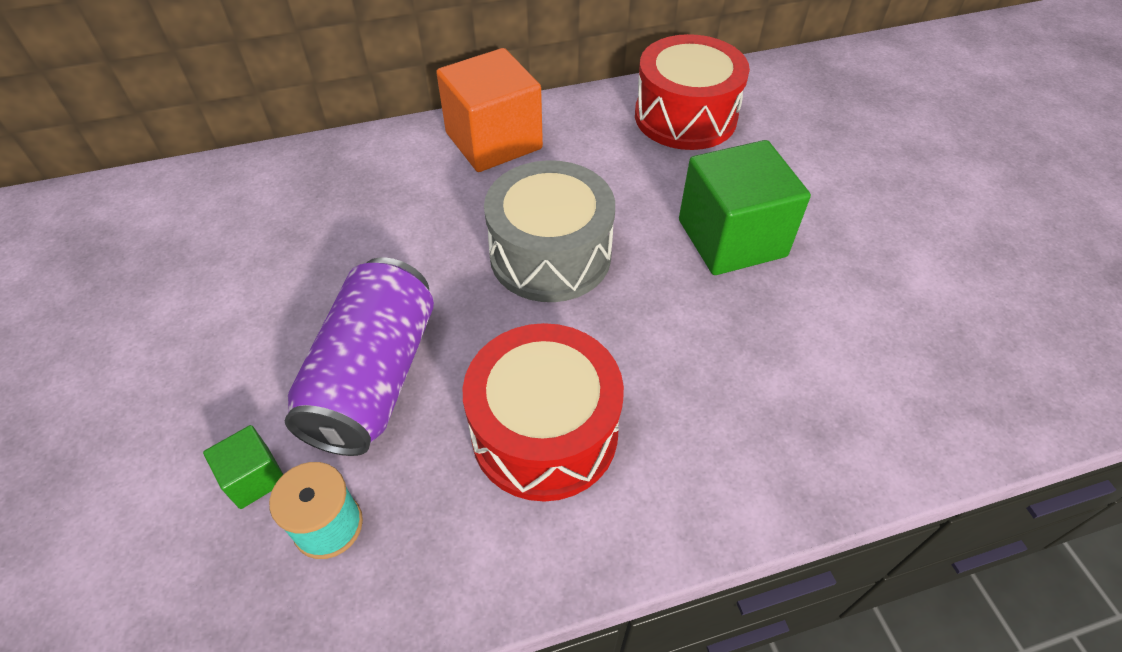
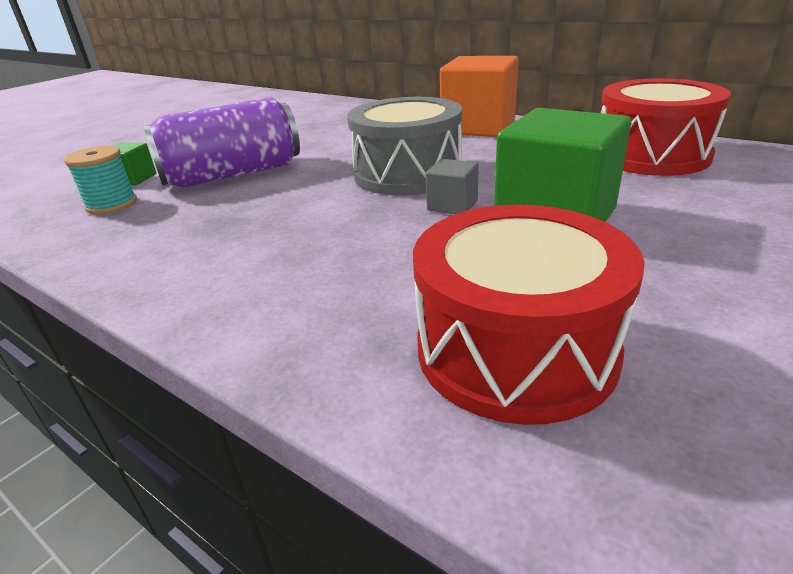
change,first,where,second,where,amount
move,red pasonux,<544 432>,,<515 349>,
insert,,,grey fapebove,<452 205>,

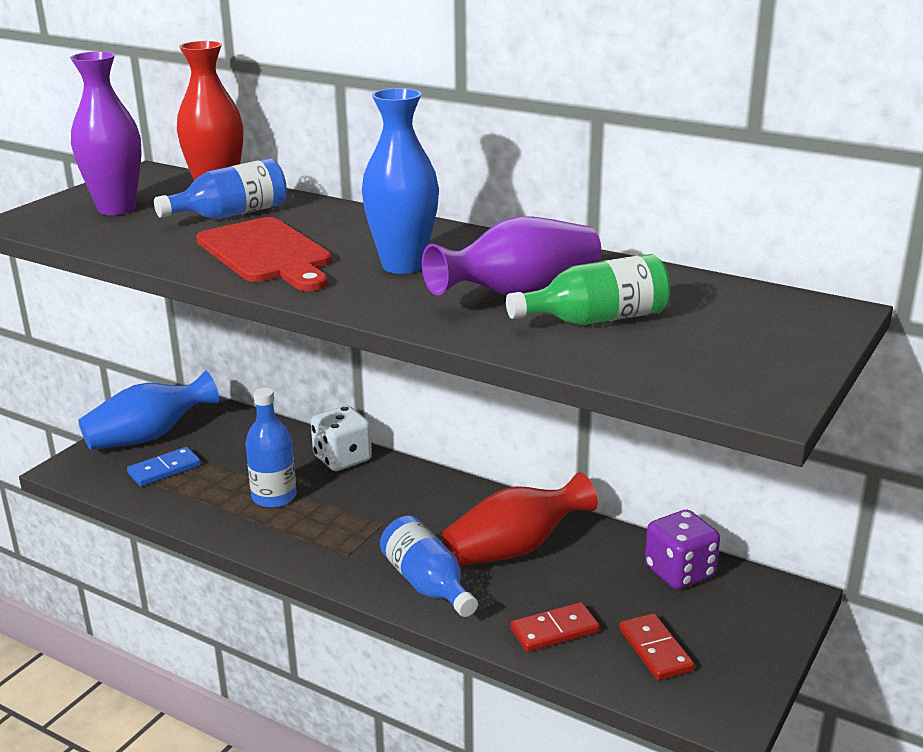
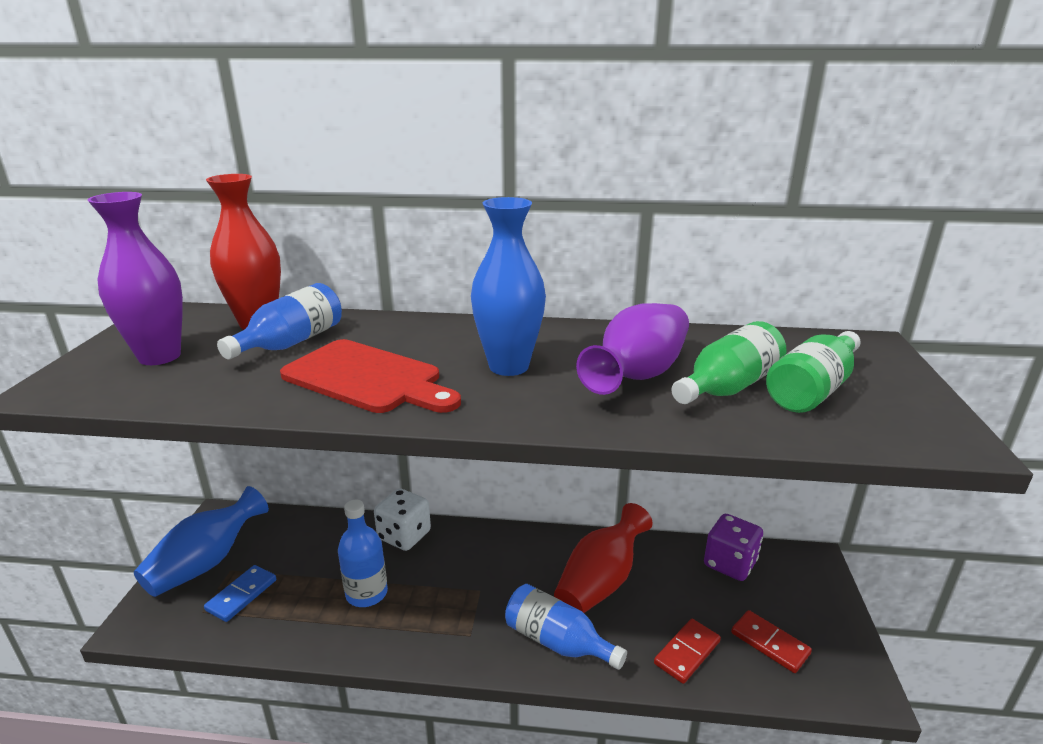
change,first,where,second,where,amount
insert,,,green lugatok,<812 390>,

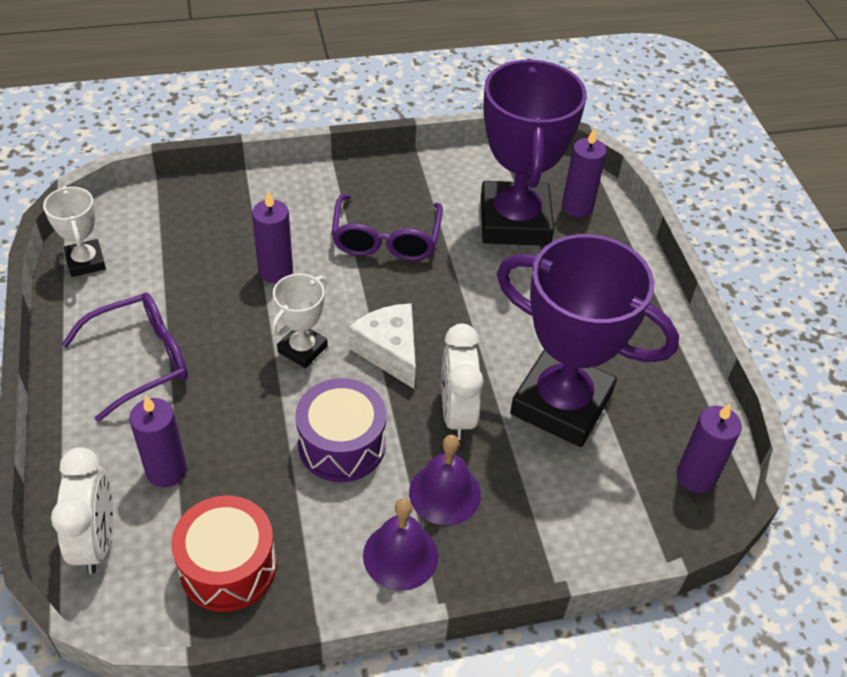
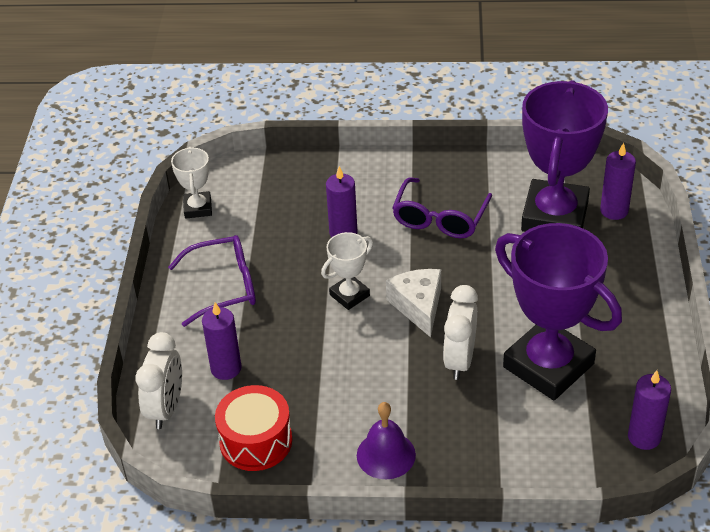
change,first,where,second,where,amount
delete,purple pasonux,<342 444>,,,
delete,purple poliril,<445 493>,,,

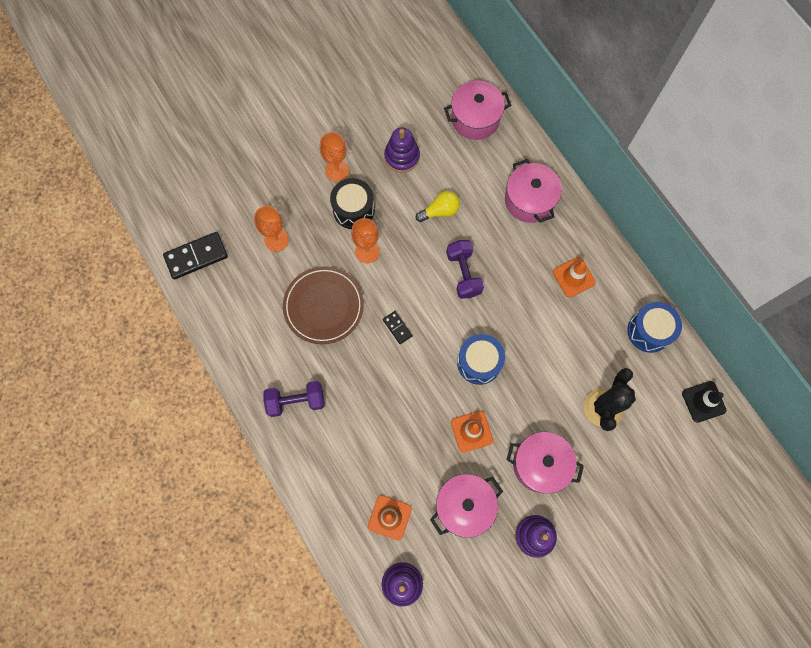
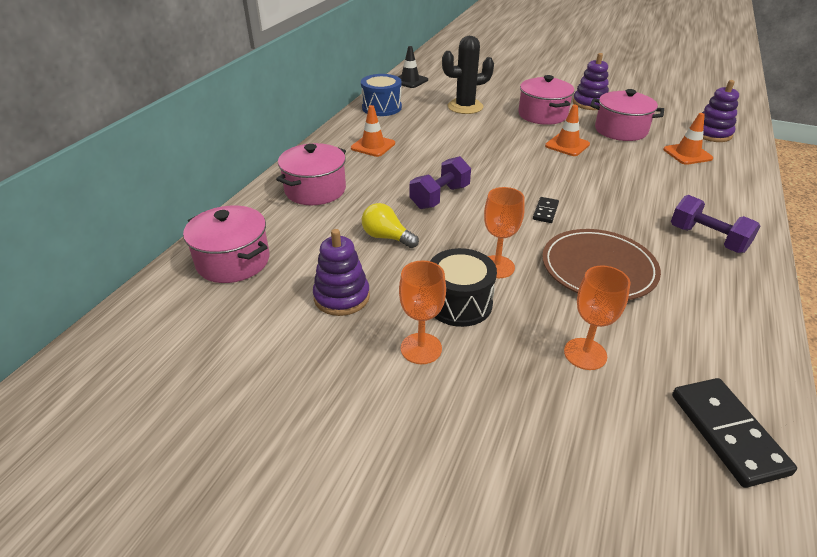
change,first,where,second,where,amount
rotate,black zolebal,<196 257>,,<727 433>,45 degrees clockwise
delete,blue pasonux,<479 362>,,,

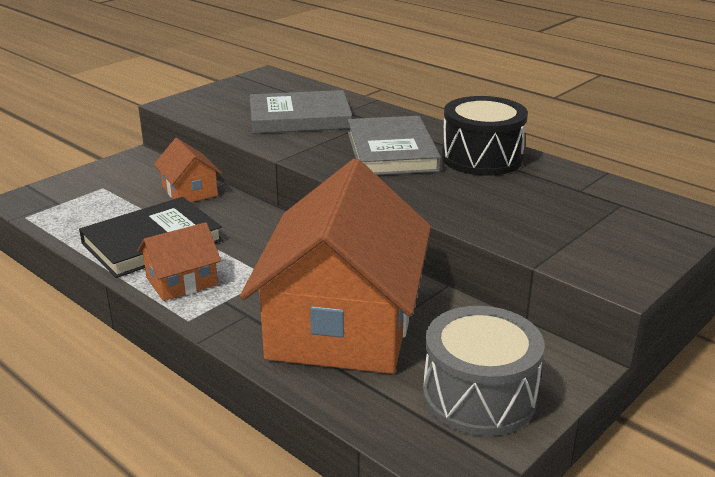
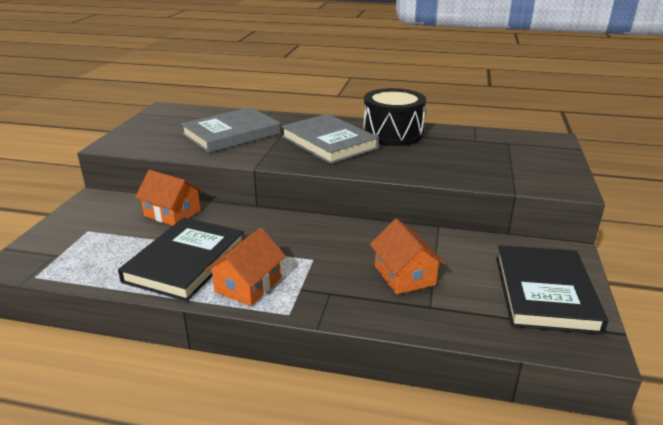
change,first,where,second,where,amount
resize,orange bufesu,<342 323>,,<404 275>,x0.43
replace,grey pasonux,<479 396>,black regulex,<545 292>,

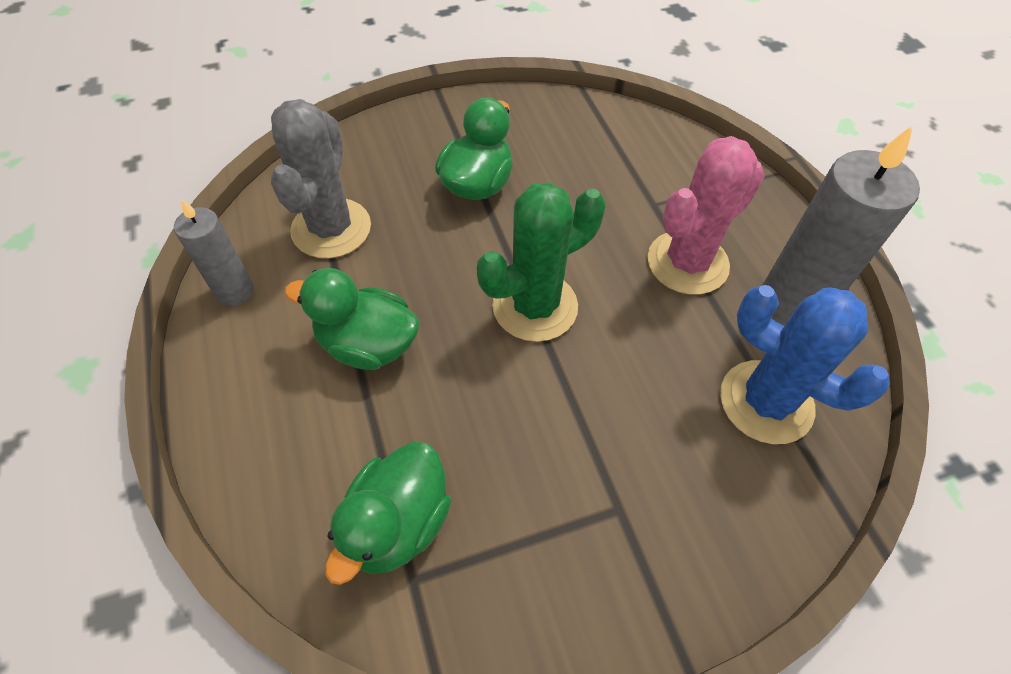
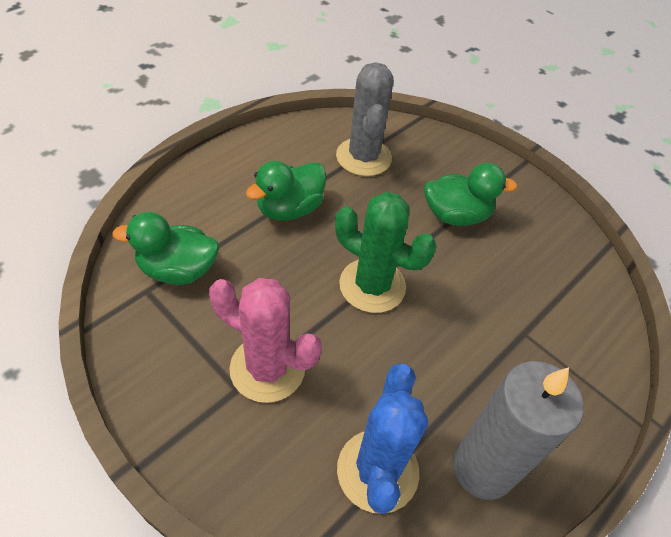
change,first,where,second,where,amount
move,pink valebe,<687 263>,,<267 368>,
rotate,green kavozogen,<368 344>,,<289 209>,120 degrees counterclockwise
rotate,grey valebe,<331 228>,,<363 157>,75 degrees counterclockwise
delete,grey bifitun,<235 291>,,,

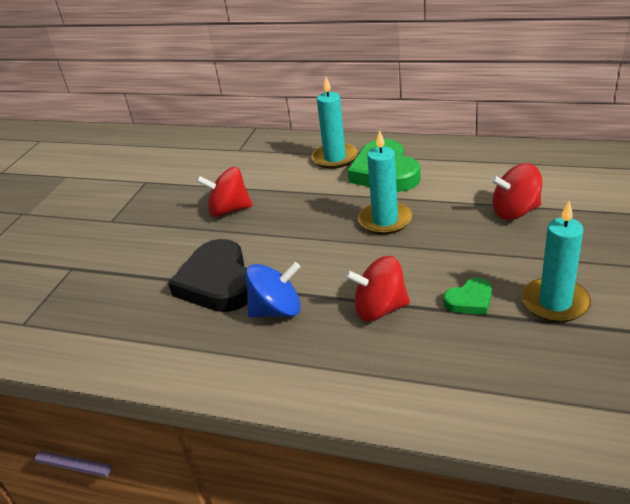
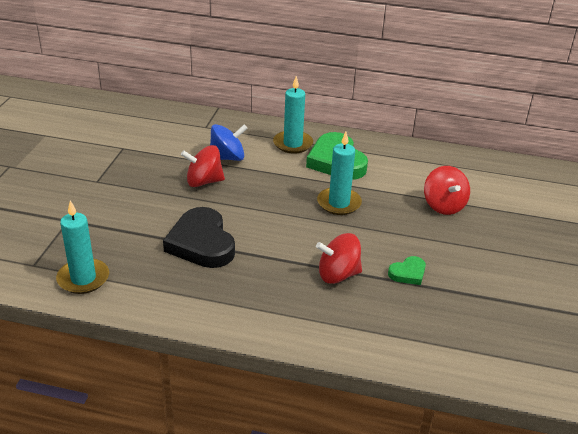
change,first,where,second,where,amount
move,turquoise bifitun,<555 303>,,<83 278>,
move,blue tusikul,<277 310>,,<227 158>,
rotate,red tusikul,<515 211>,,<443 205>,90 degrees counterclockwise

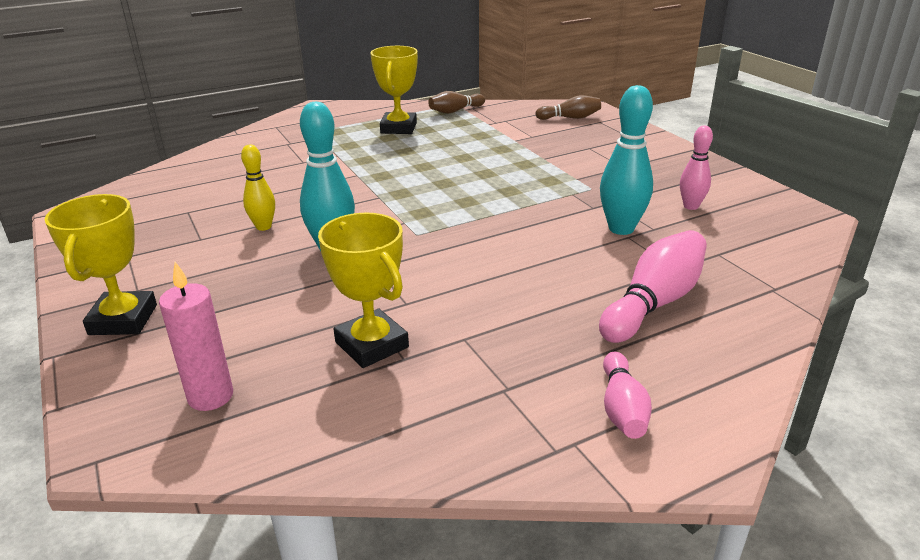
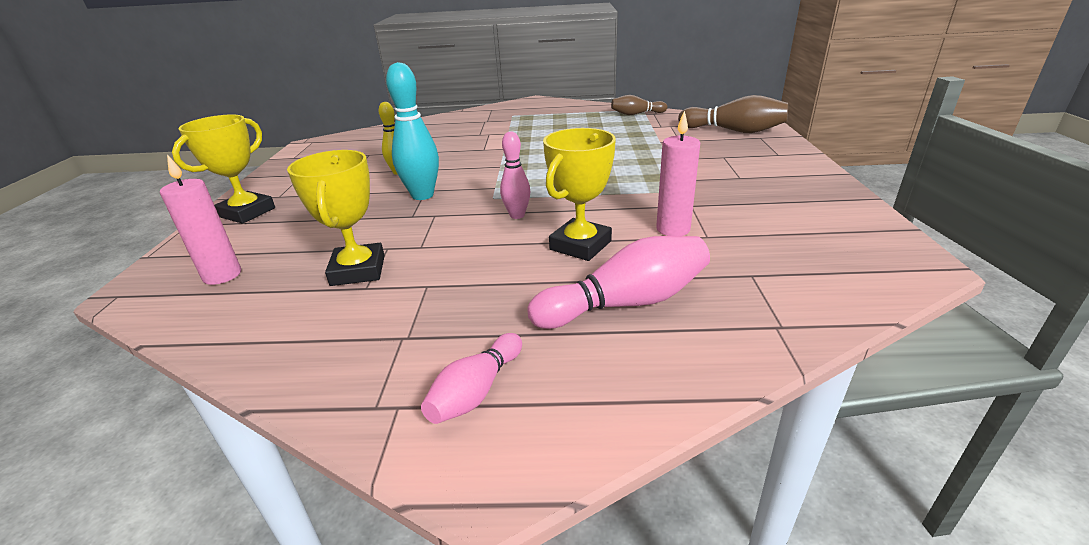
change,first,where,second,where,amount
move,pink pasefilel,<691 206>,,<517 215>,
move,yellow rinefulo,<398 128>,,<580 245>,
replace,turquoise pasefilel,<621 229>,pink bifitun,<673 229>,
resize,brown pasefilel,<570 118>,,<733 131>,x1.63

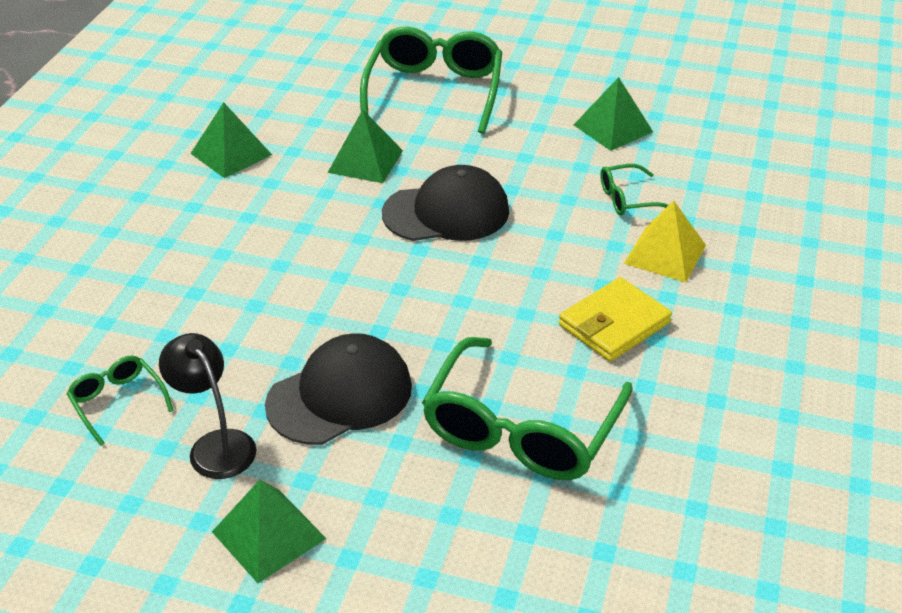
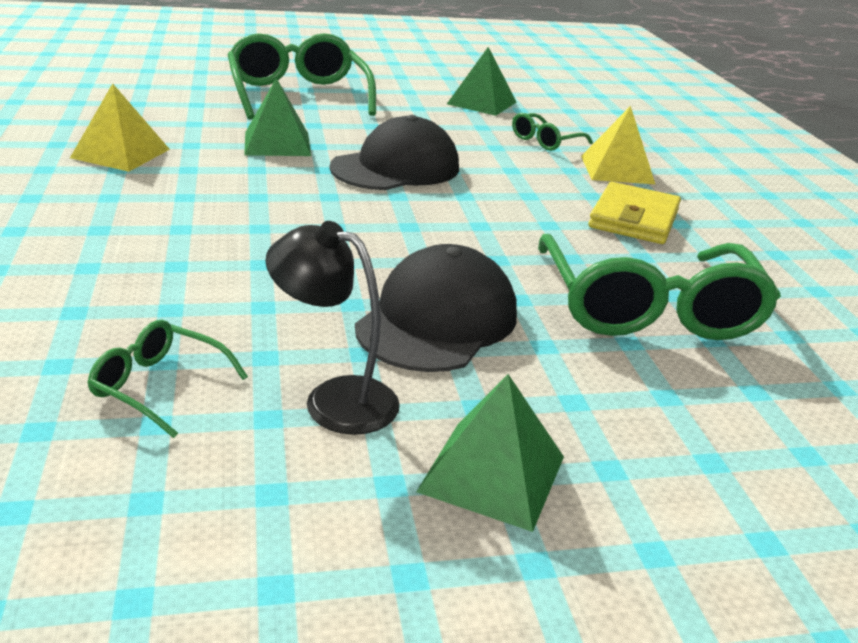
change,first,where,second,where,amount
recolor,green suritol,<231 154>,yellow suritol,<120 153>,

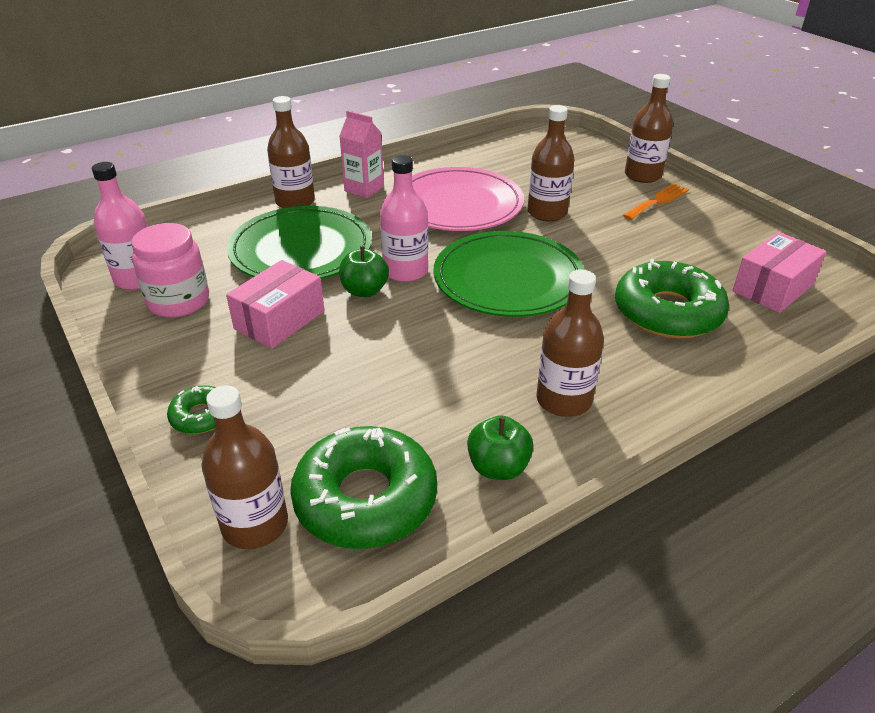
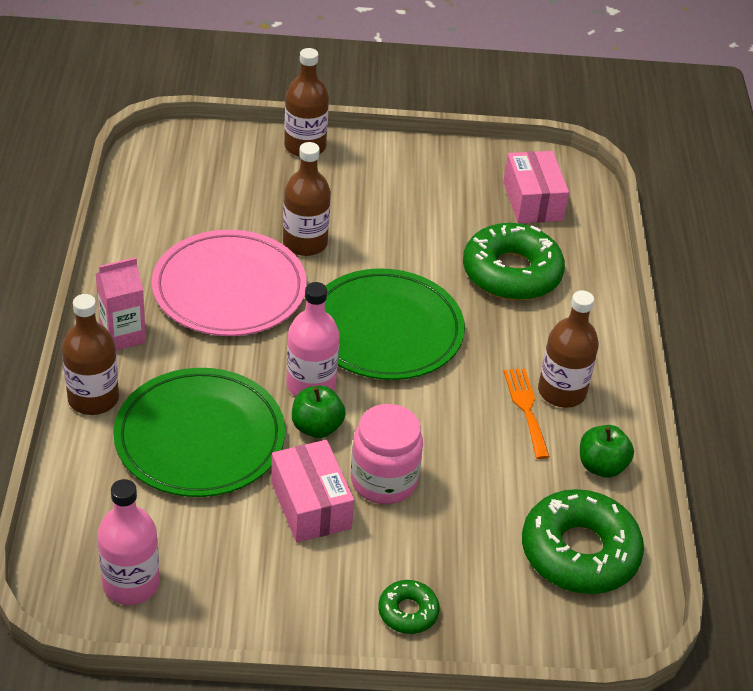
change,first,where,second,where,amount
move,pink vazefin,<179 301>,,<383 480>,
move,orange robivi,<657 201>,,<526 408>,
delete,brown lugatok,<255 524>,,,

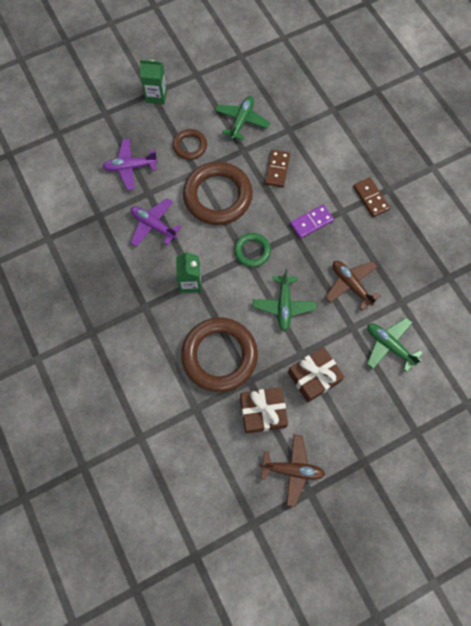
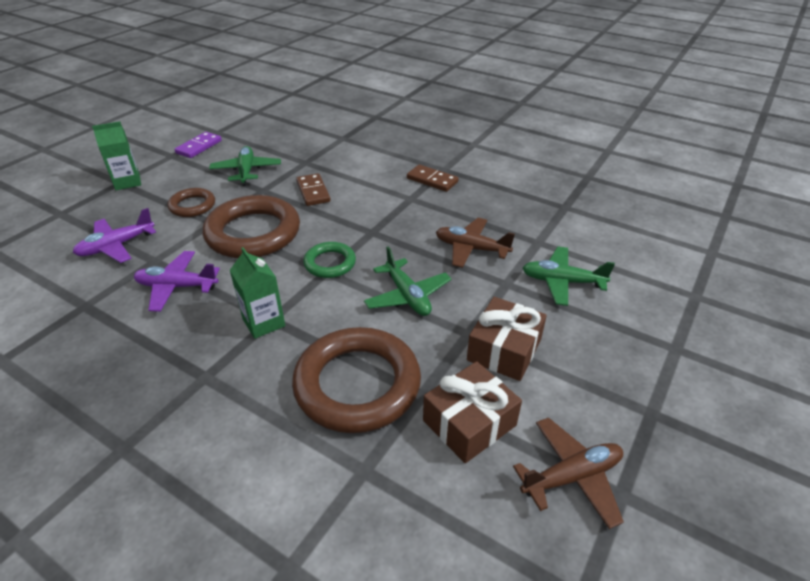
change,first,where,second,where,amount
move,purple zolebal,<311 222>,,<199 147>,

